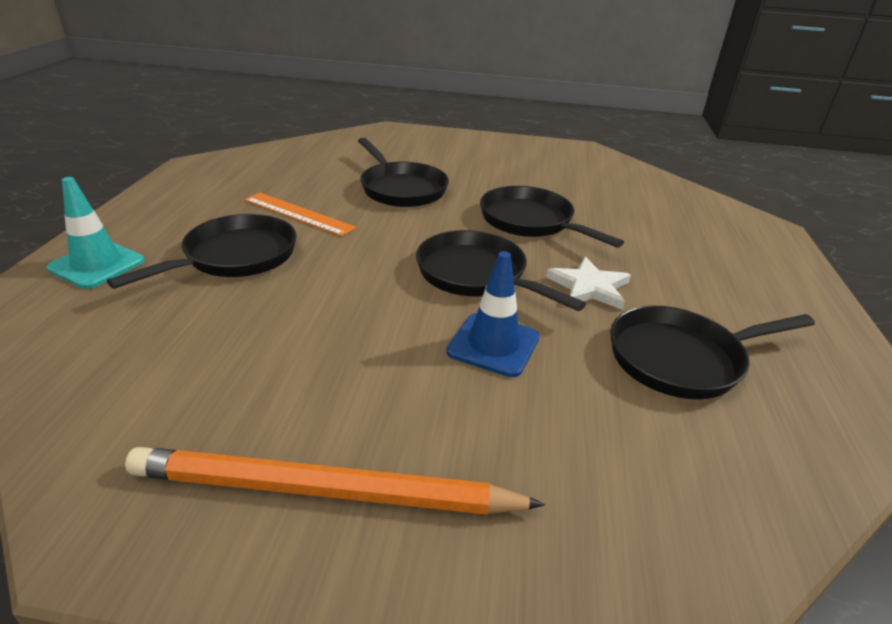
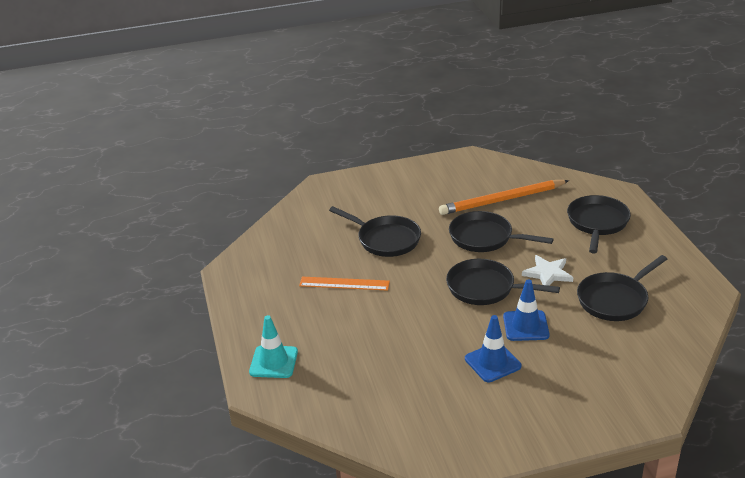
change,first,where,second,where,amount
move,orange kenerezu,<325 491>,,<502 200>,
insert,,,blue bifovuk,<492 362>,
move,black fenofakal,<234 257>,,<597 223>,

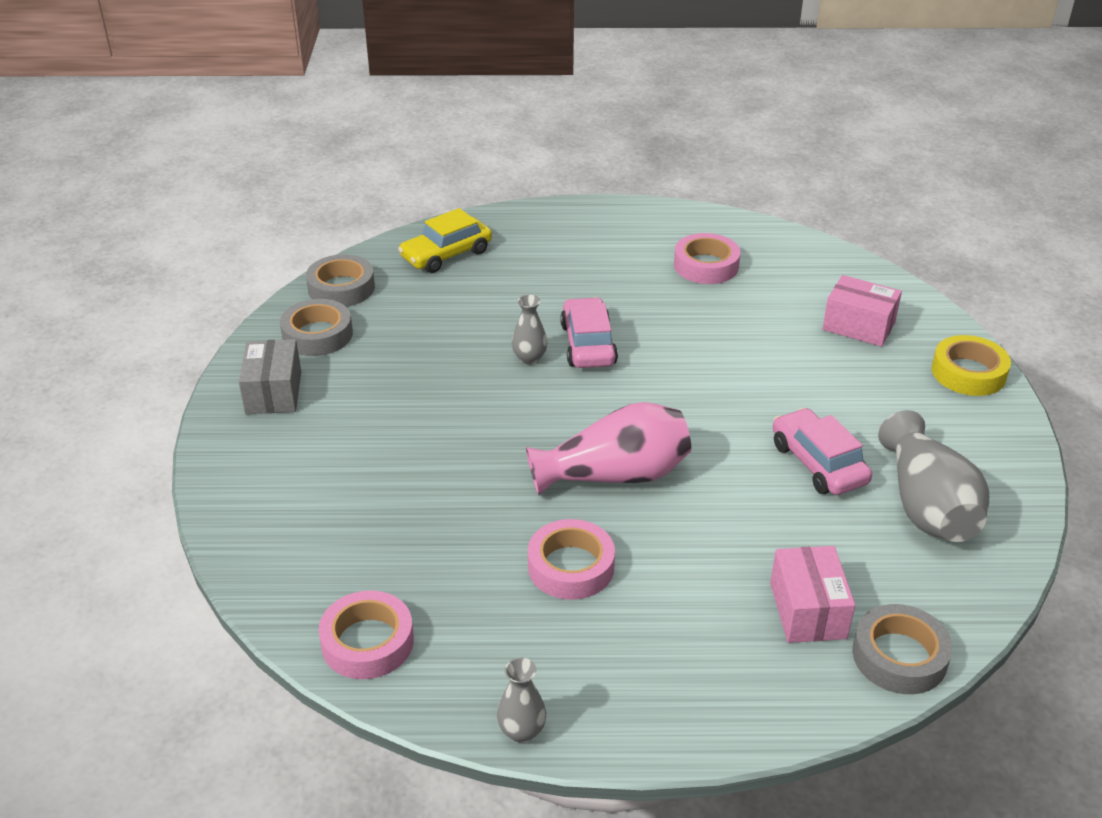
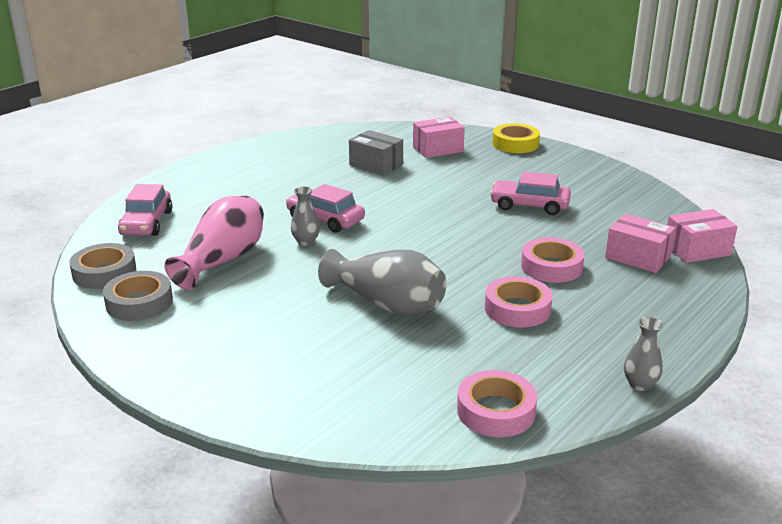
change,first,where,second,where,amount
recolor,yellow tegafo,<446 254>,pink tegafo,<146 223>,
move,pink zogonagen,<614 475>,,<223 260>,
move,grey zogonagen,<926 505>,,<386 303>,
move,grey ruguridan,<274 392>,,<376 165>,
move,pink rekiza,<706 265>,,<551 267>,
replace,grey rekiza,<899 656>,pink ruguridan,<697 250>,

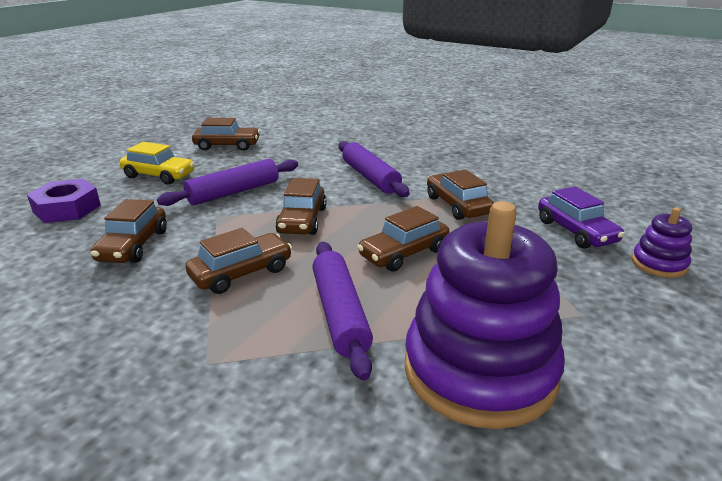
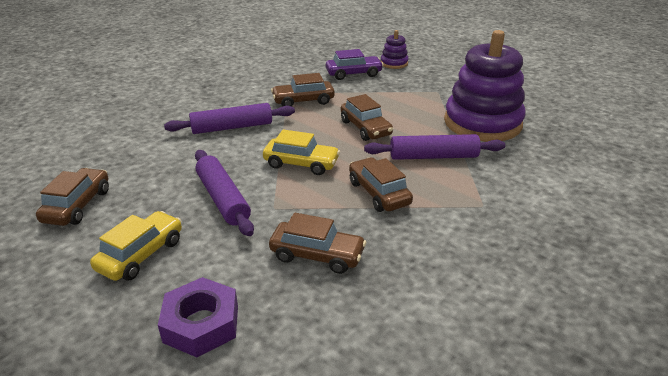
change,first,where,second,where,amount
recolor,brown tegafo,<302 220>,yellow tegafo,<301 164>,

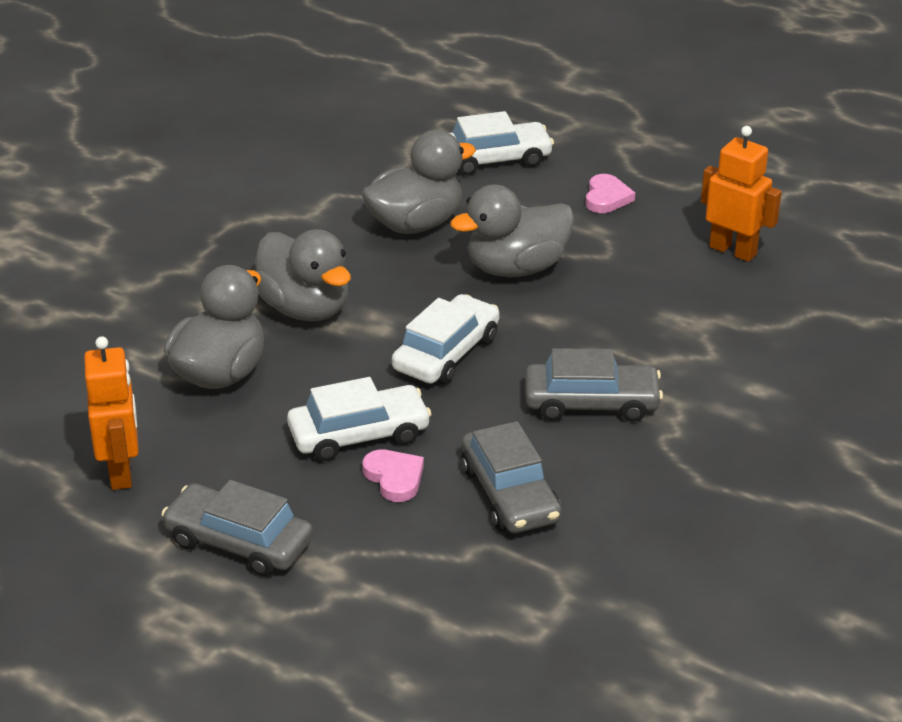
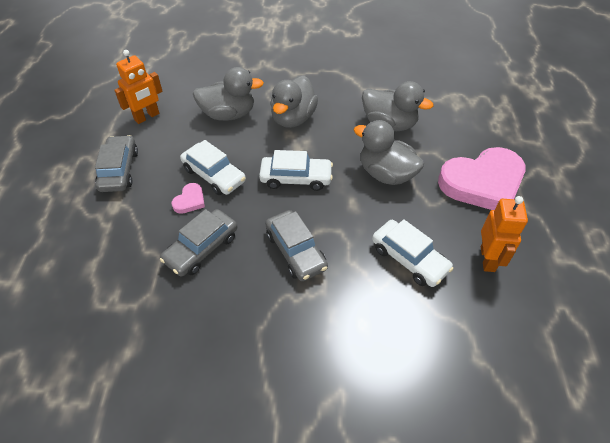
change,first,where,second,where,amount
move,white tegafo,<494 159>,,<409 259>,
resize,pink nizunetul,<606 198>,,<482 183>,x2.44

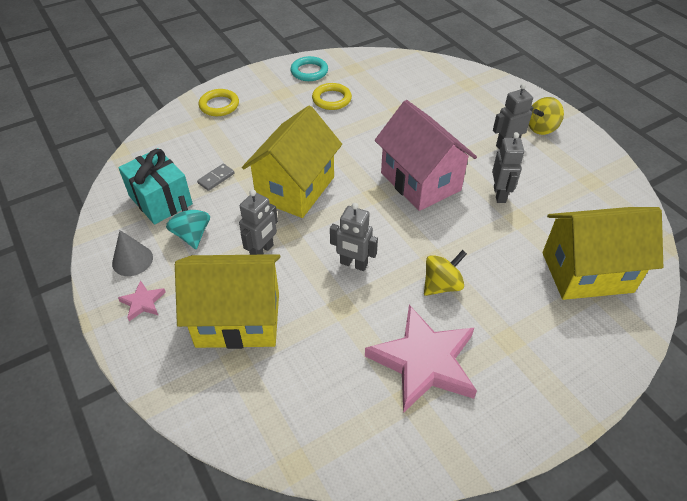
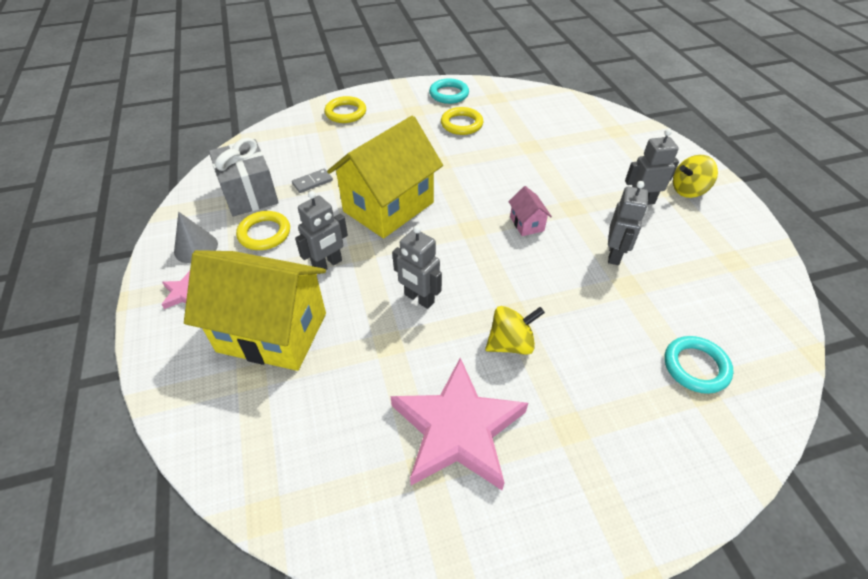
change,first,where,second,where,amount
recolor,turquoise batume,<160 200>,grey batume,<249 194>,
replace,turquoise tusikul,<192 234>,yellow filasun,<264 233>,
resize,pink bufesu,<420 181>,,<527 224>,x0.41
replace,yellow bufesu,<587 272>,turquoise filasun,<695 367>,

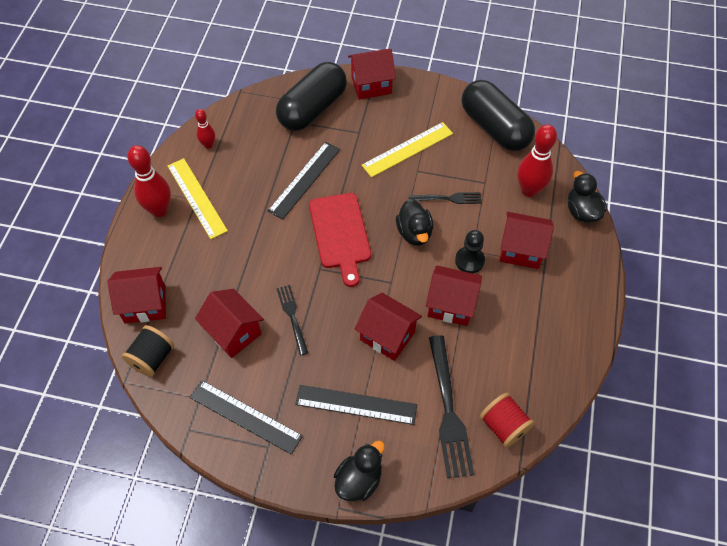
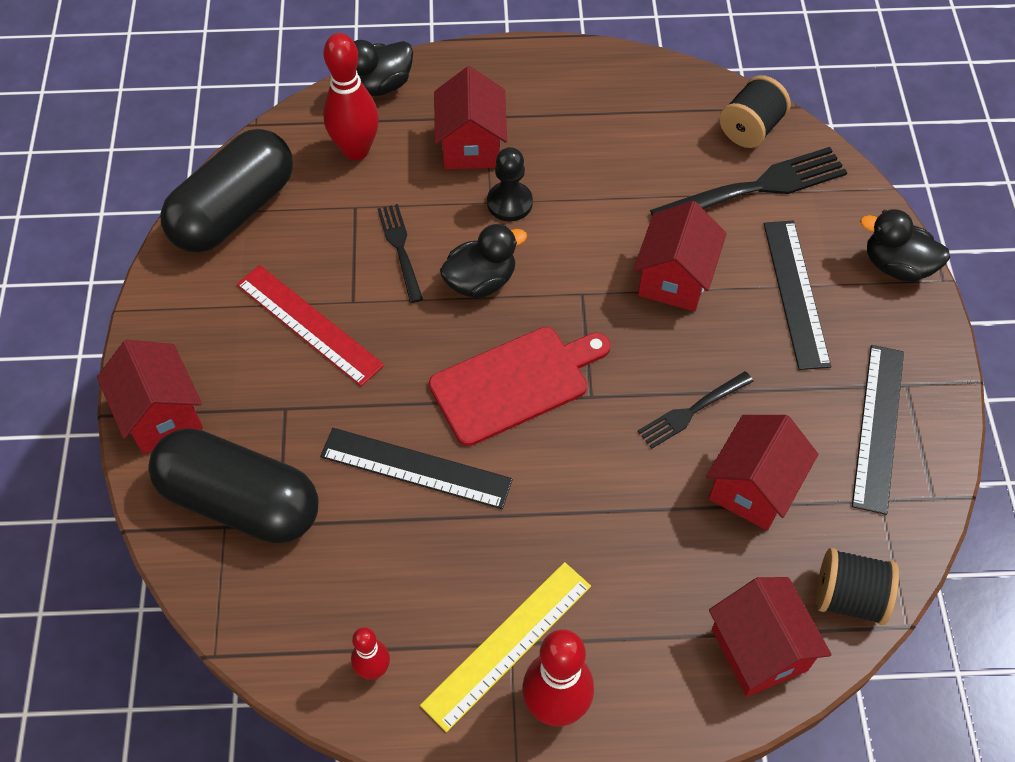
change,first,where,second,where,amount
recolor,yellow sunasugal,<407 149>,red sunasugal,<309 324>,
recolor,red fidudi,<503 426>,black fidudi,<750 129>,
delete,red bufesu,<451 305>,,,

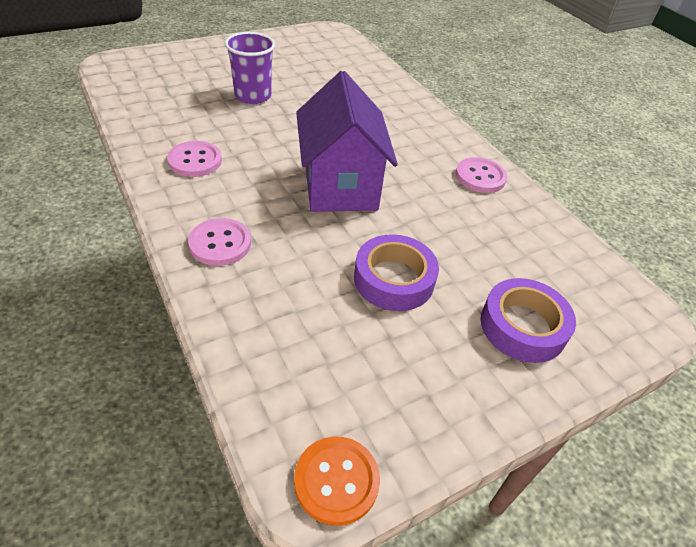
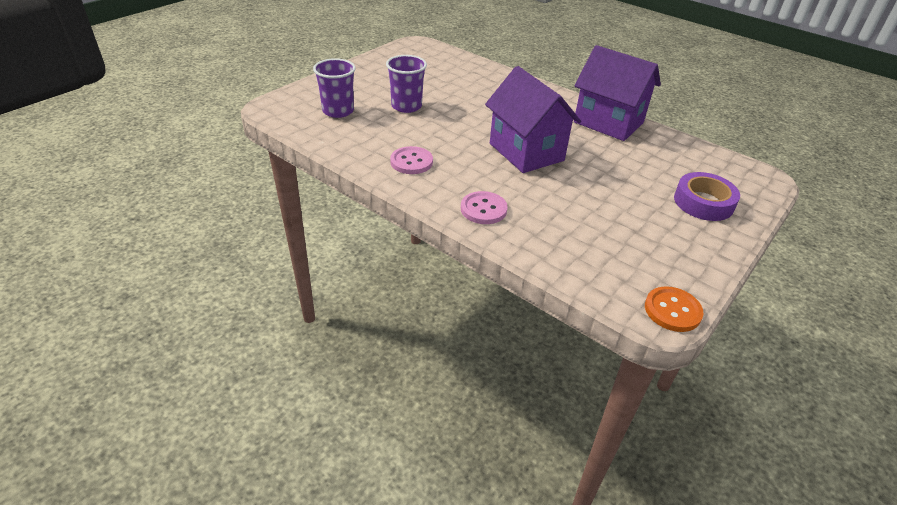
change,first,where,second,where,amount
insert,,,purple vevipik,<338 111>,
replace,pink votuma,<480 177>,purple bufesu,<608 122>,
delete,purple rekiza,<394 279>,,,

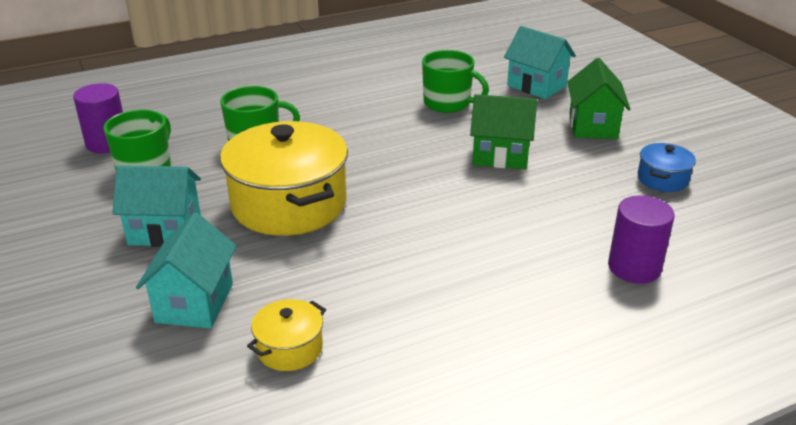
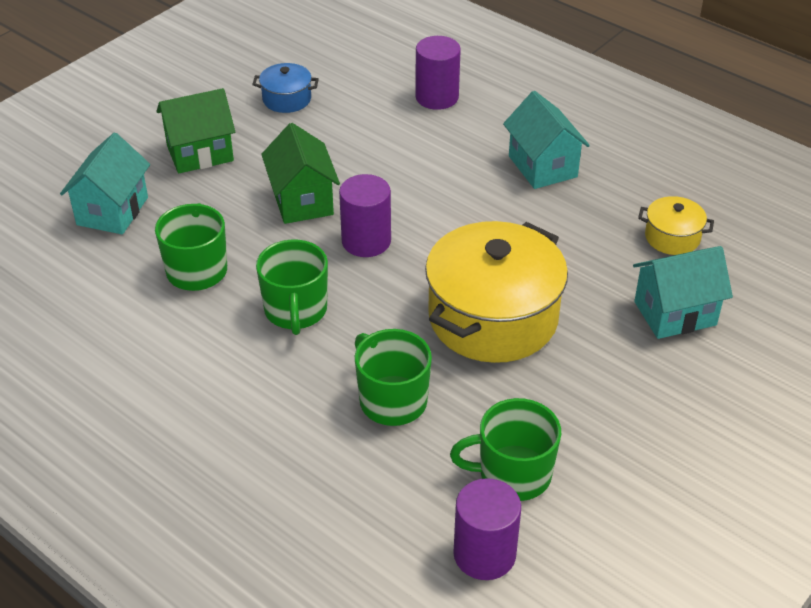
change,first,where,second,where,amount
insert,,,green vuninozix,<295 310>,
insert,,,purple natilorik,<366 241>,
move,turquoise bufesu,<165 230>,,<542 166>,

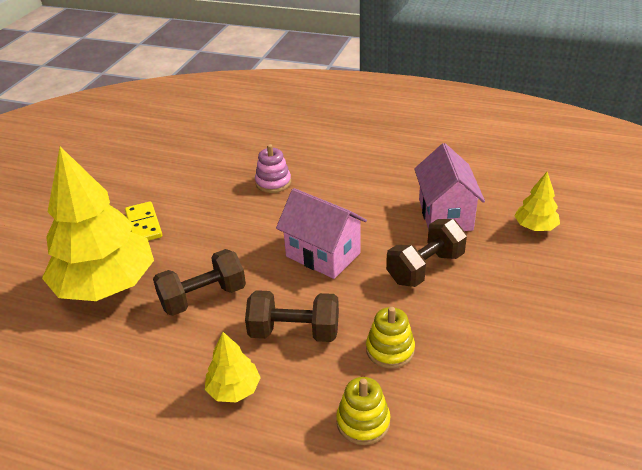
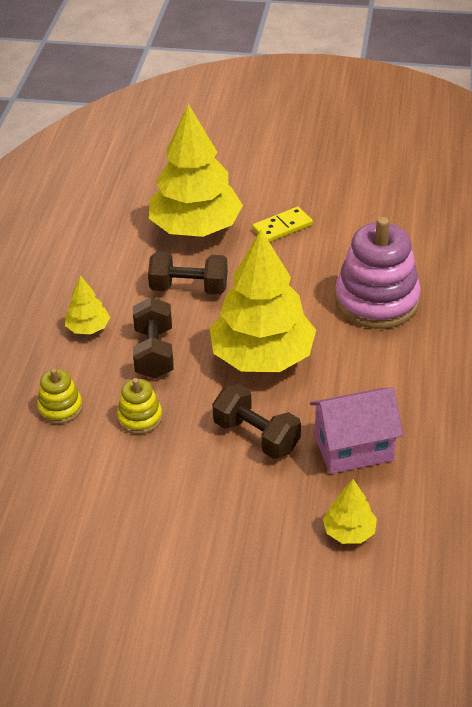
change,first,where,second,where,amount
rotate,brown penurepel,<203 297>,,<189 288>,45 degrees counterclockwise
replace,pink bufesu,<323 255>,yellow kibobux,<262 357>,
resize,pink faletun,<273 182>,,<376 301>,x2.06

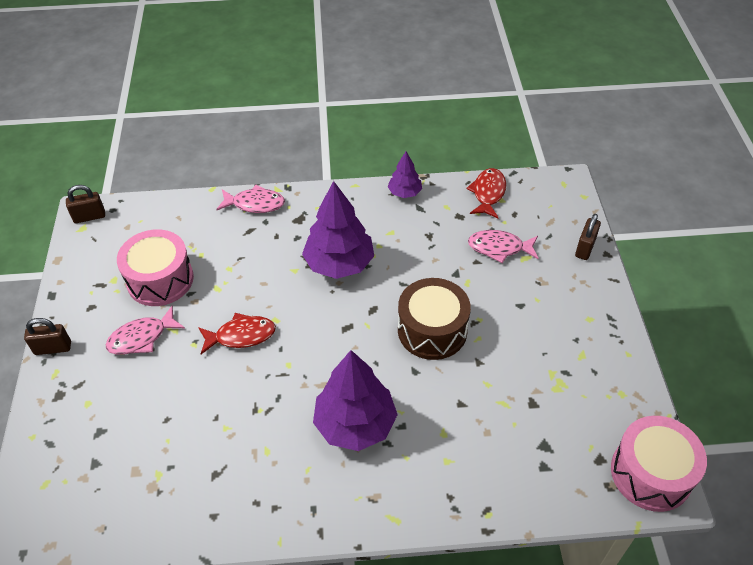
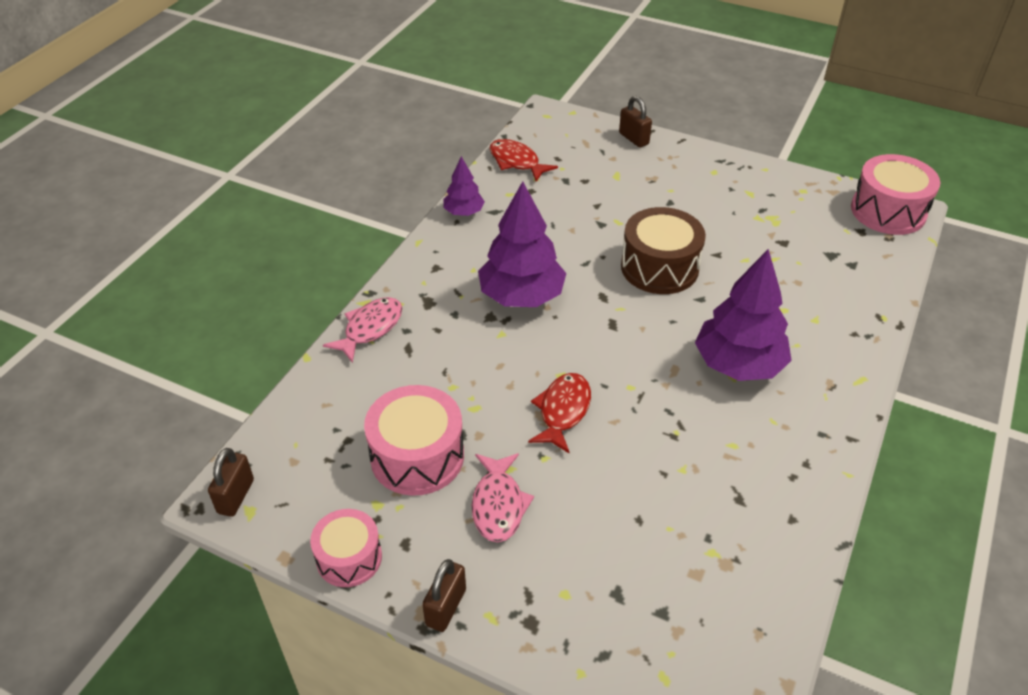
change,first,where,second,where,amount
insert,,,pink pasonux,<349 557>,
delete,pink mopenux,<499 248>,,,

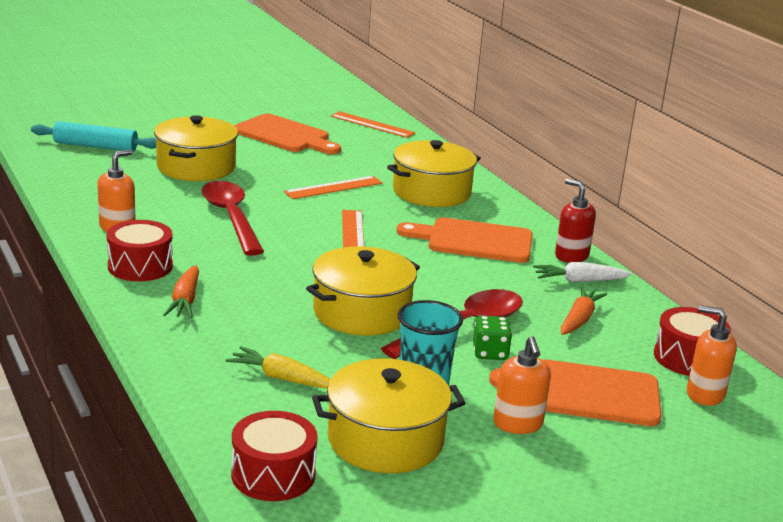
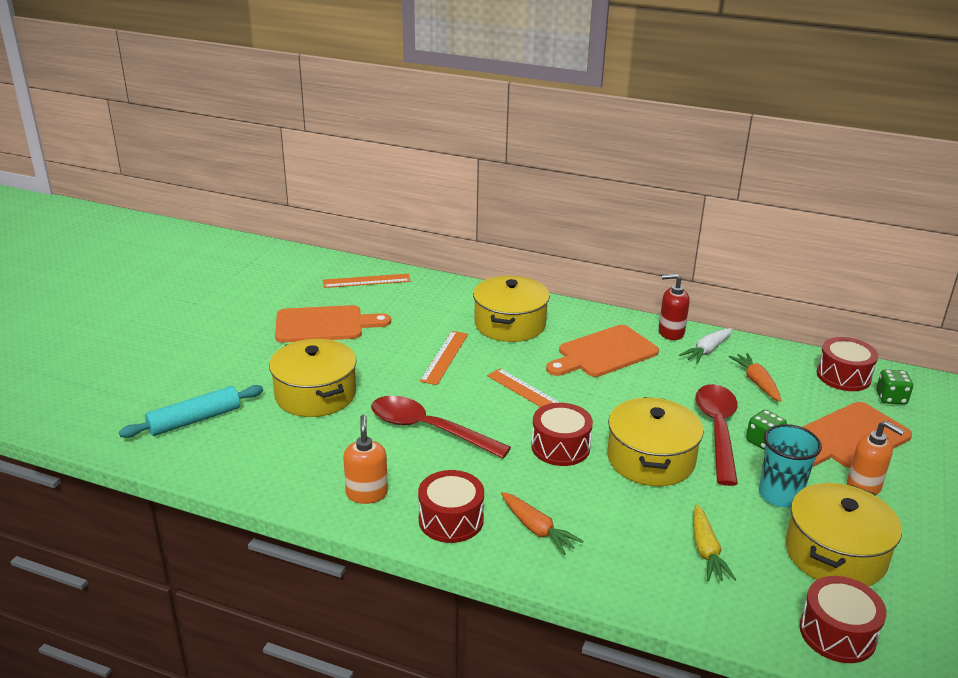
change,first,where,second,where,amount
insert,,,red pasonux,<560 447>,
rotate,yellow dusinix,<281 378>,,<706 551>,75 degrees counterclockwise
replace,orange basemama,<704 394>,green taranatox,<891 398>,

